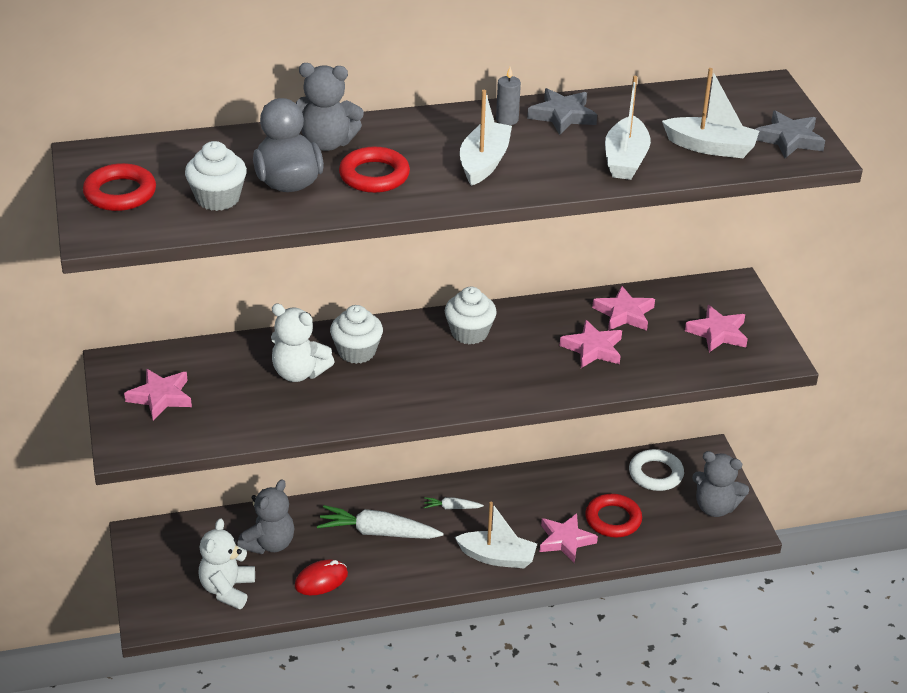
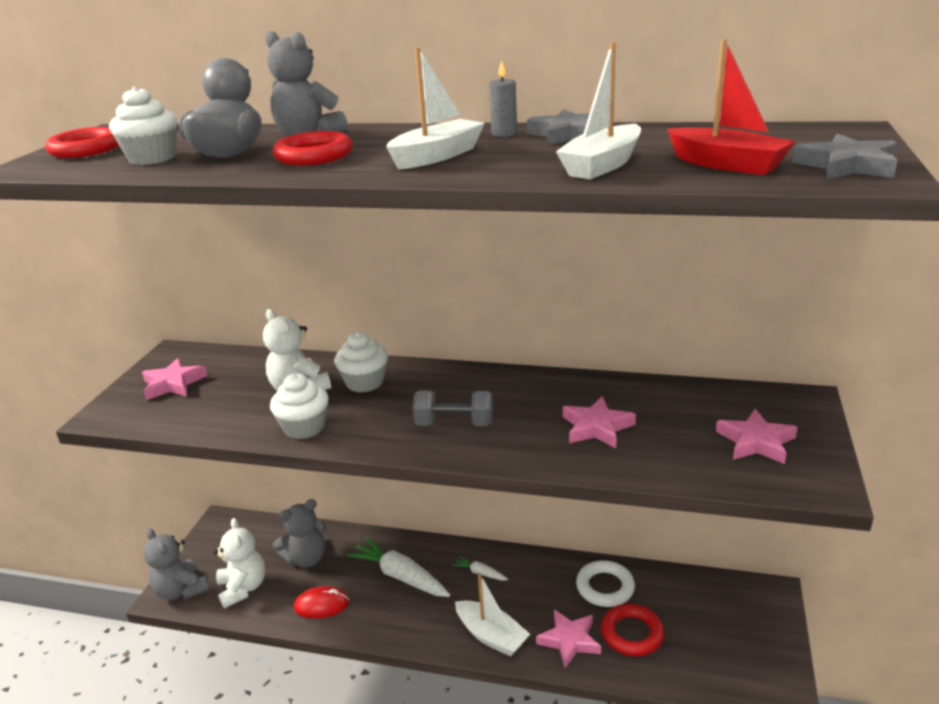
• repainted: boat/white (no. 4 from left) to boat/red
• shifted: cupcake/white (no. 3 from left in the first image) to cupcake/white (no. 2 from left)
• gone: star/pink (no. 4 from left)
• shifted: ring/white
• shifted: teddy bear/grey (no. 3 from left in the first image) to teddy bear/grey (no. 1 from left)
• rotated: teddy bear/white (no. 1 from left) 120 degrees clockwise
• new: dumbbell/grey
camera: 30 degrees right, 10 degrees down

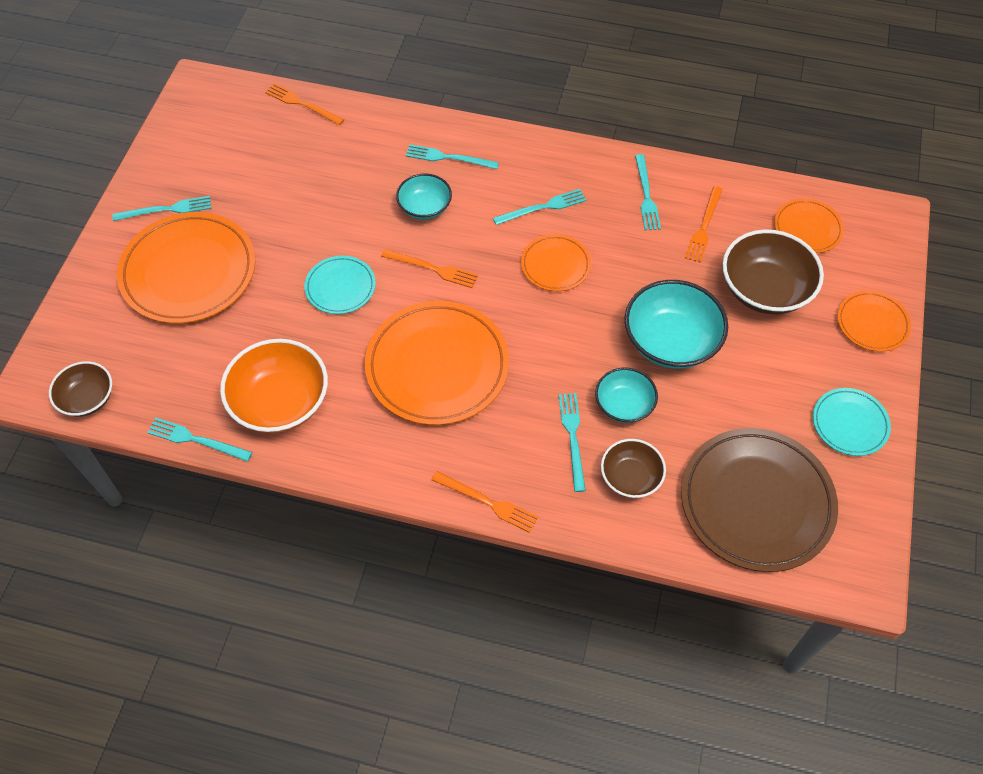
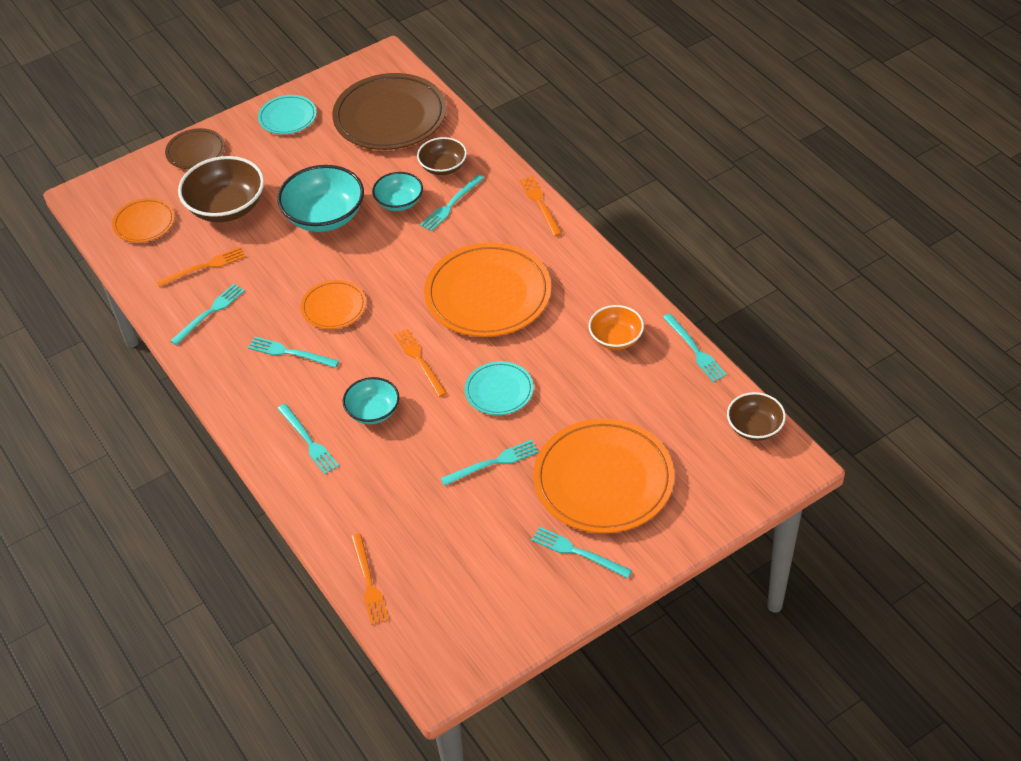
• repainted: plate/orange (no. 5 from left) to plate/brown (no. 1 from left)
• scaled: bowl/orange x0.59
• new: fork/turquoise (no. 5 from left)
camera: 135 degrees left, 10 degrees down

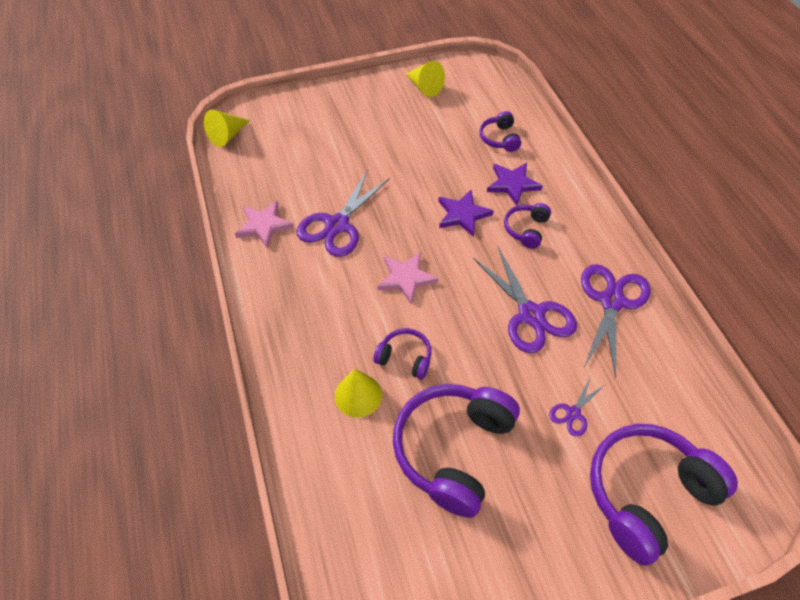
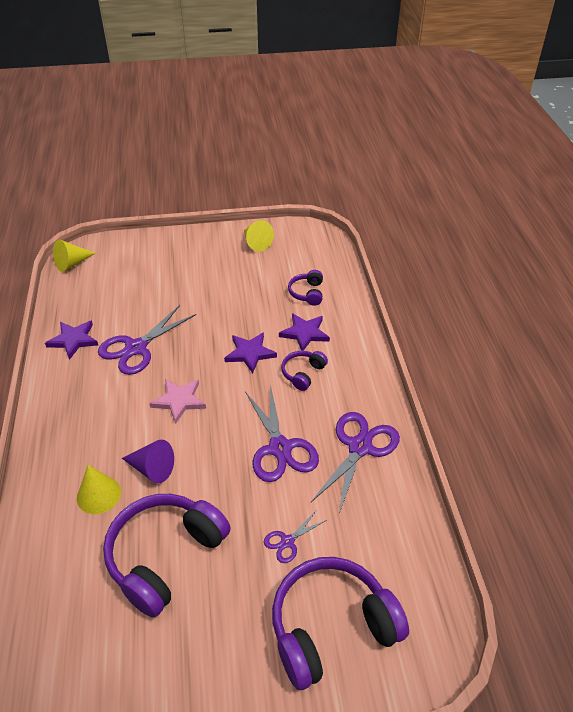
• repainted: star/pink (no. 1 from left) to star/purple (no. 1 from left)
• swapped: headphones/purple (no. 1 from left) to cone/purple
camera: 10 degrees right, 10 degrees down

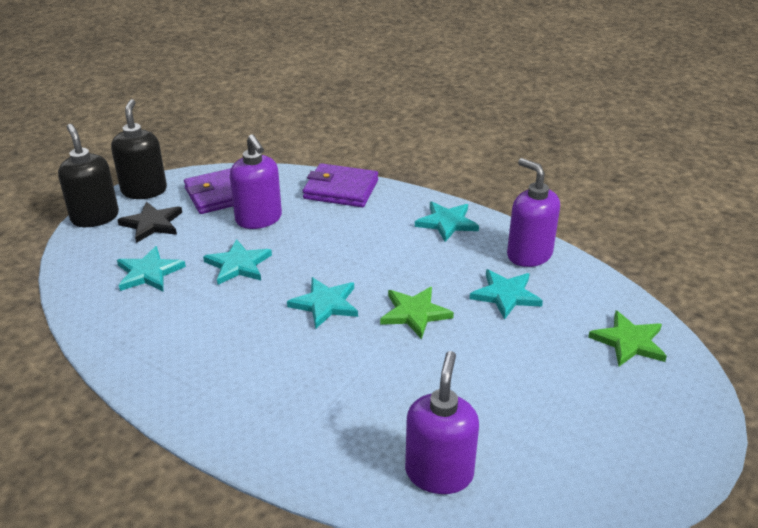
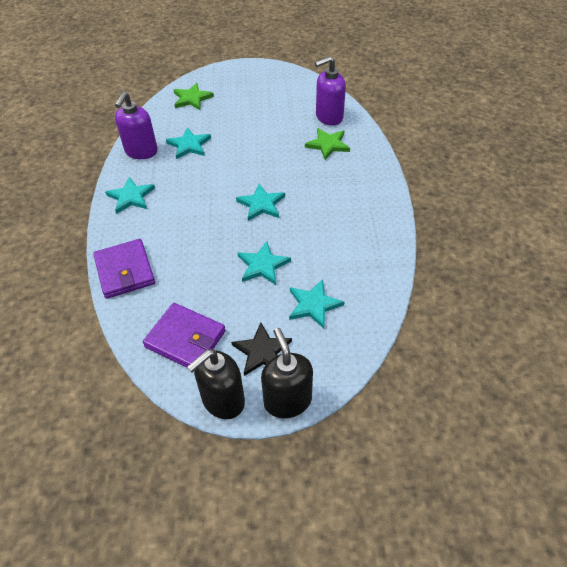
• rotated: soap dispenser/black (no. 1 from left in the first image) 135 degrees clockwise
• gone: soap dispenser/purple (no. 1 from left)
• shifted: star/green (no. 1 from left in the first image) to star/green (no. 2 from left)
camera: 125 degrees left, 15 degrees up

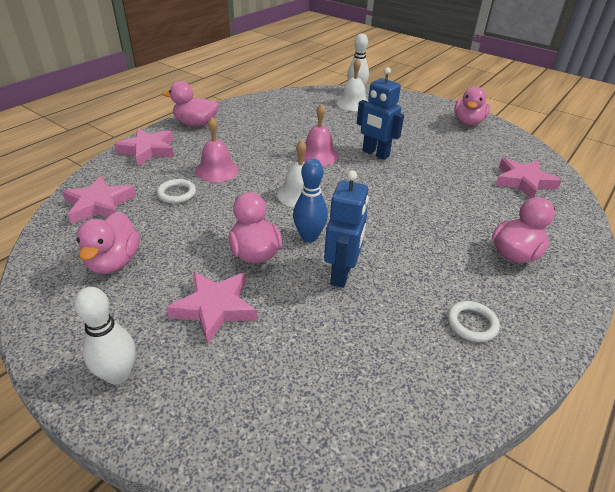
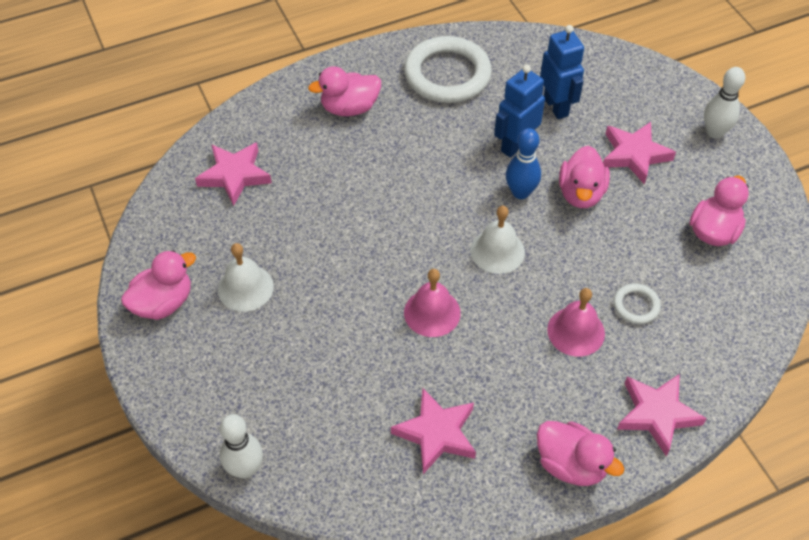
• shifted: bell/white (no. 2 from left in the first image) to bell/white (no. 1 from left)
• shifted: robot/blue (no. 2 from left)
• shifted: star/pink (no. 1 from left in the first image) to star/pink (no. 2 from left)
• scaled: ring/white (no. 2 from left in the first image) x2.19
camera: 150 degrees left, 15 degrees up

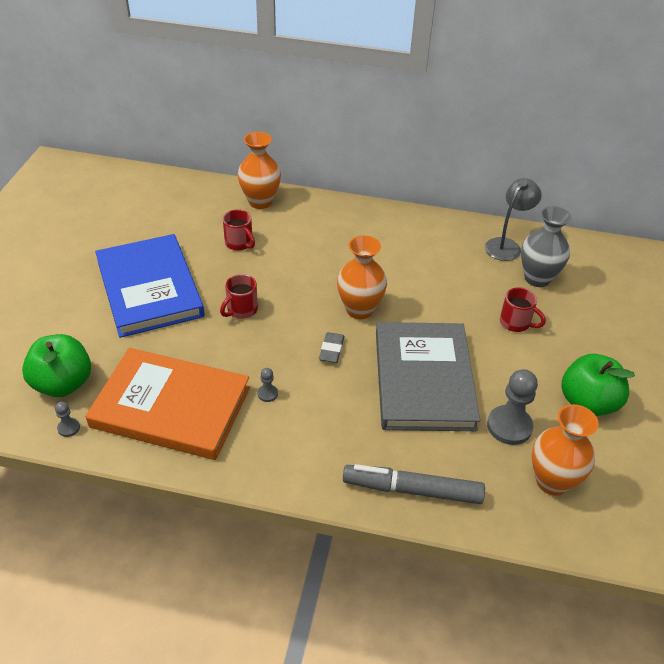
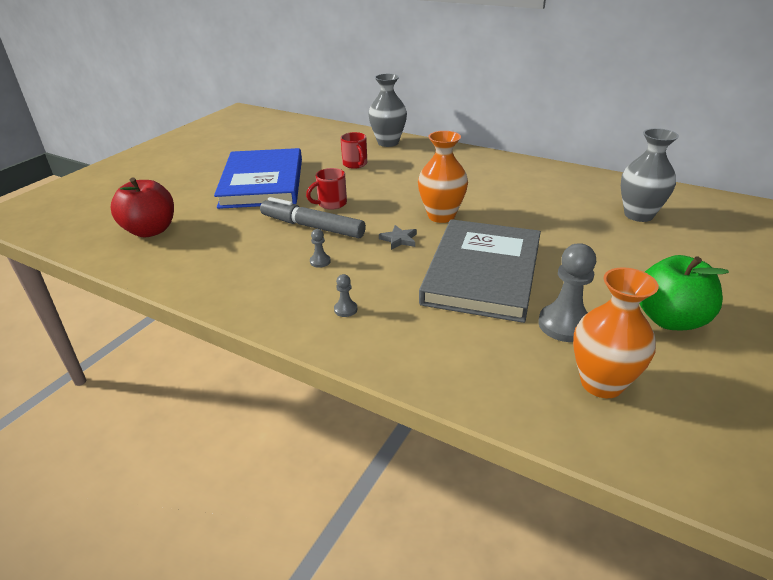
• repainted: vase/orange (no. 1 from left) to vase/grey (no. 1 from left)
• gone: lamp/grey
• gone: mug/red (no. 3 from left)
• swapped: eraser/grey to star/grey
• repainted: apple/green (no. 1 from left) to apple/red
• gone: book/orange
• shifted: pawn/grey (no. 1 from left in the first image) to pawn/grey (no. 2 from left)
• shifted: marker/grey
camera: 20 degrees right, 10 degrees down

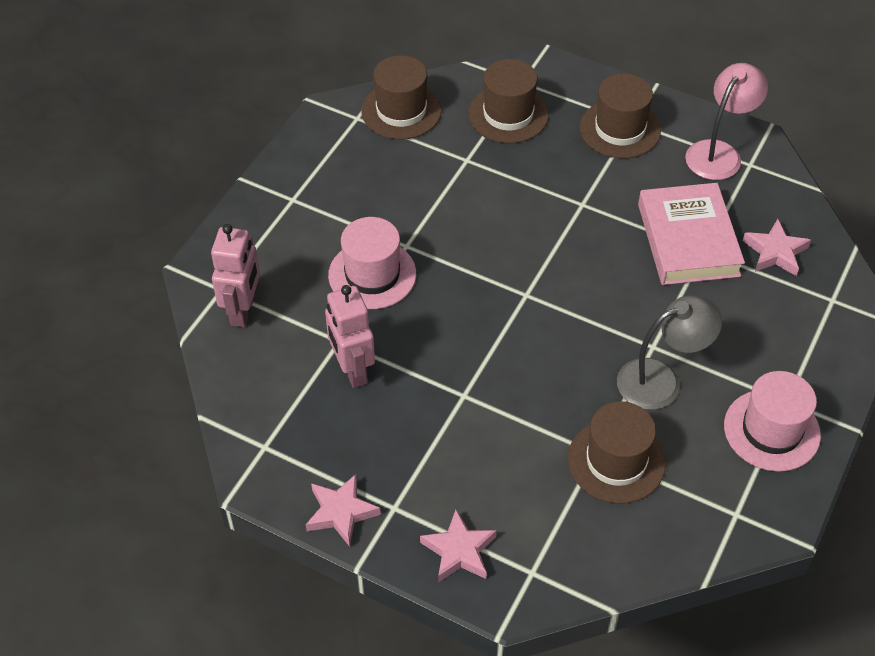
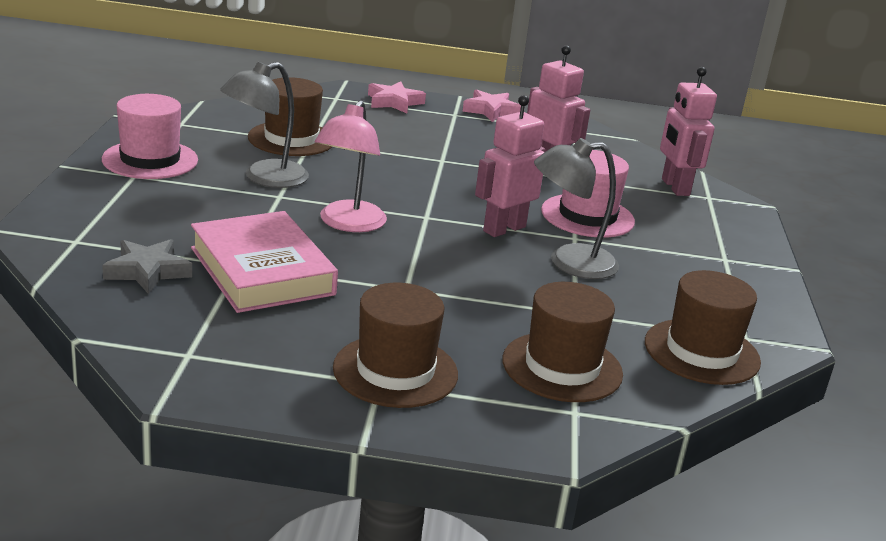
• shifted: lamp/pink
• repainted: star/pink (no. 3 from left) to star/grey
• new: robot/pink (no. 1 from left)
• new: lamp/grey (no. 2 from left)
camera: 155 degrees right, 25 degrees down

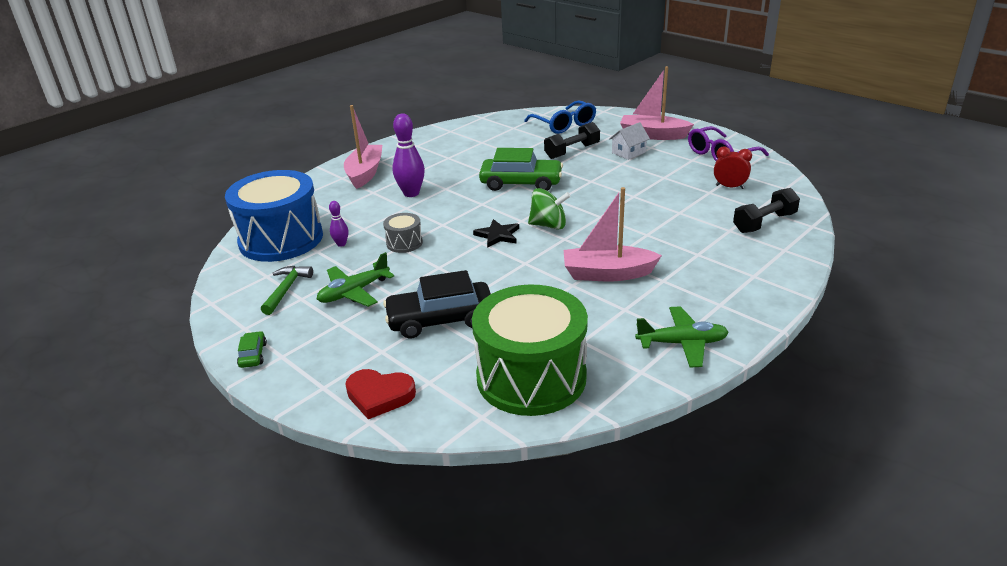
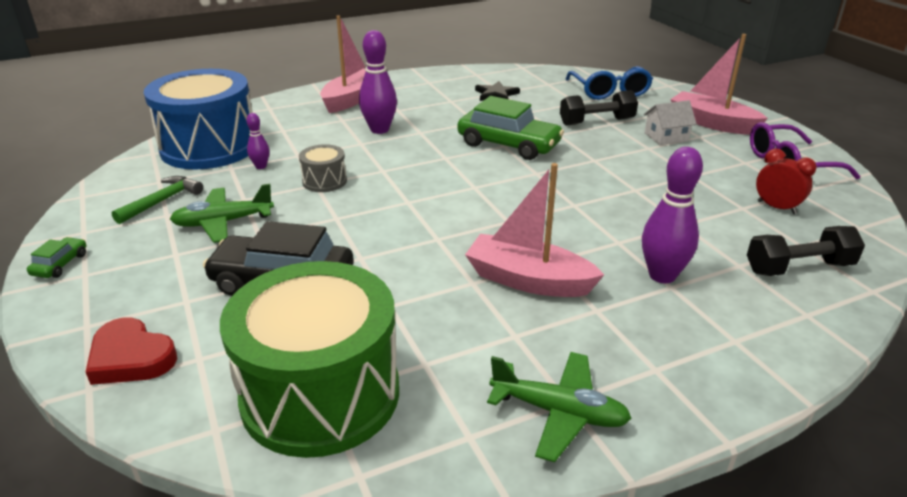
• gone: spinning top/green
• shifted: star/black
• new: bowling pin/purple (no. 3 from left)
camera: 20 degrees right, 0 degrees up

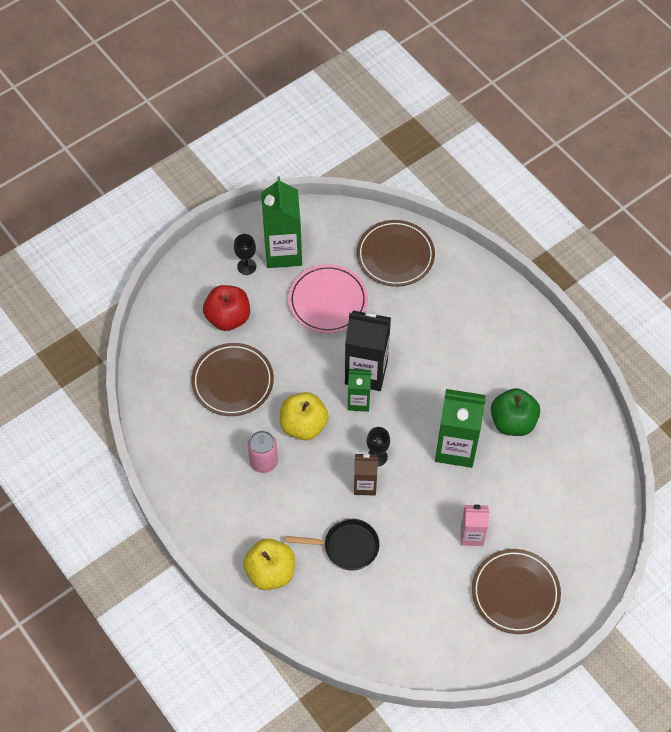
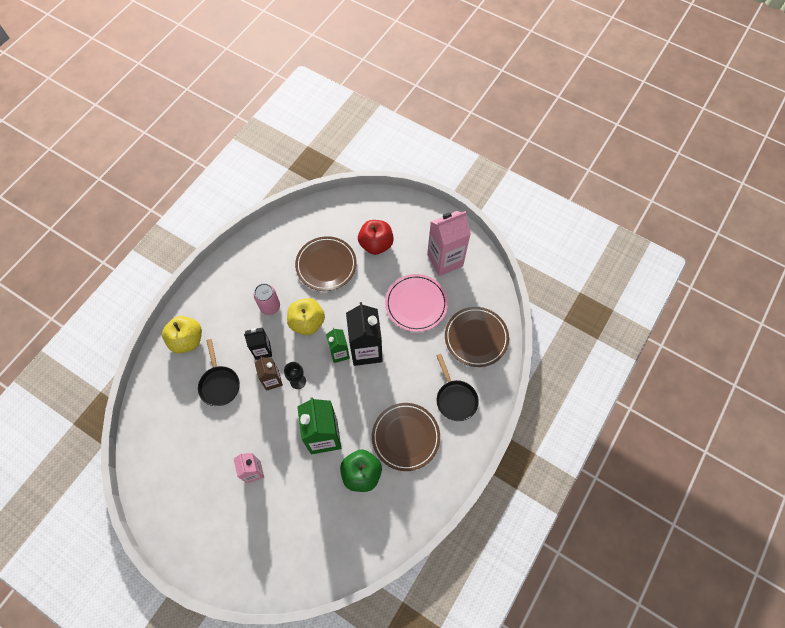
• repainted: carton/green (no. 1 from left) to carton/pink (no. 2 from left)
• gone: goblet/black (no. 1 from left)
• shifted: plate/brown (no. 3 from left in the first image) to plate/brown (no. 2 from left)
• new: carton/black (no. 1 from left)
• new: pan/black (no. 2 from left)
camera: 70 degrees right, 5 degrees up

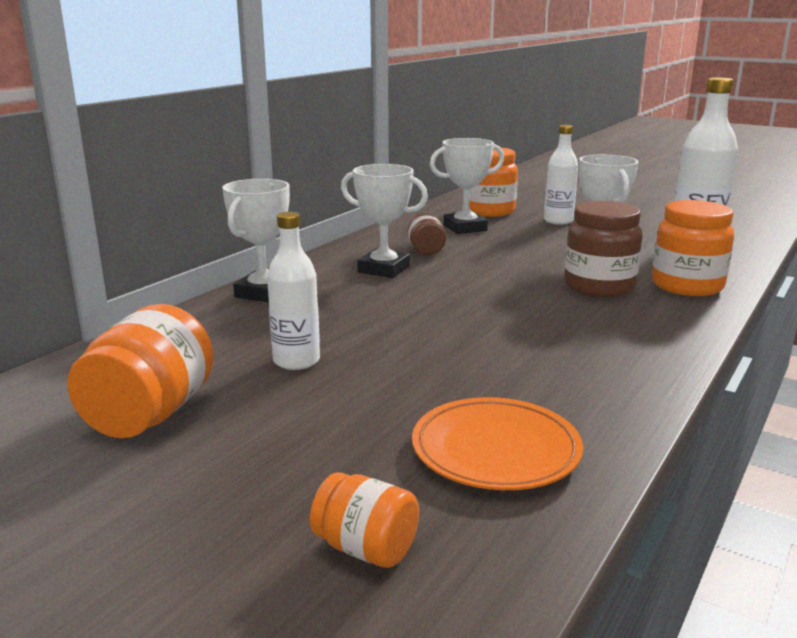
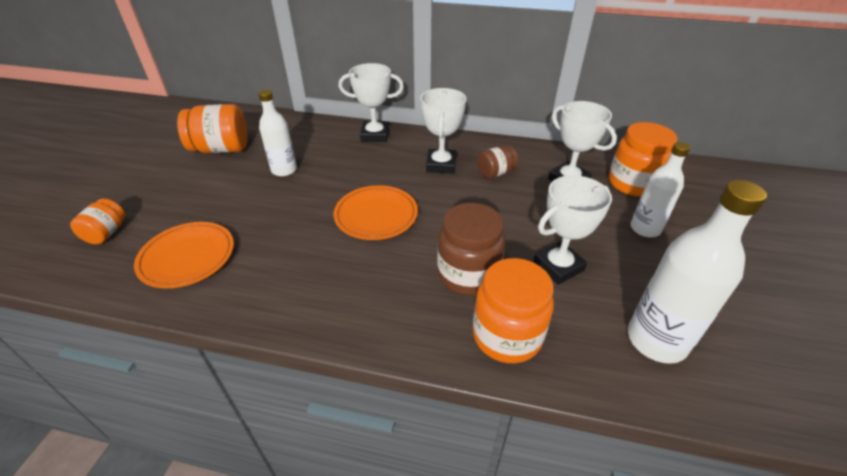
• new: plate/orange (no. 2 from left)
camera: 70 degrees right, 20 degrees up

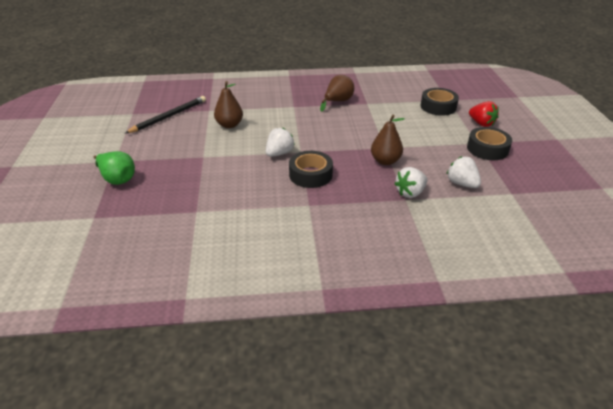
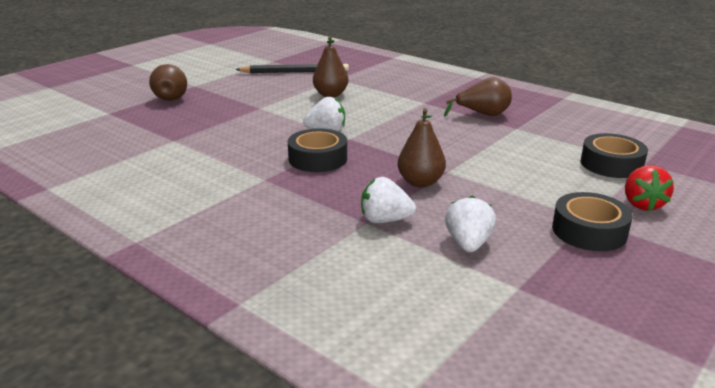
• repainted: pear/green to pear/brown (no. 1 from left)
camera: 45 degrees right, 10 degrees down

